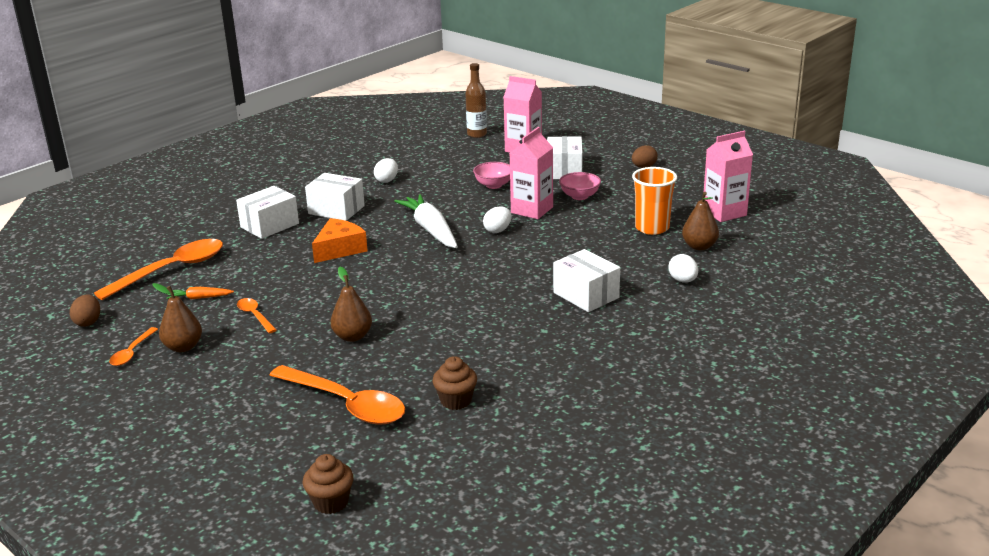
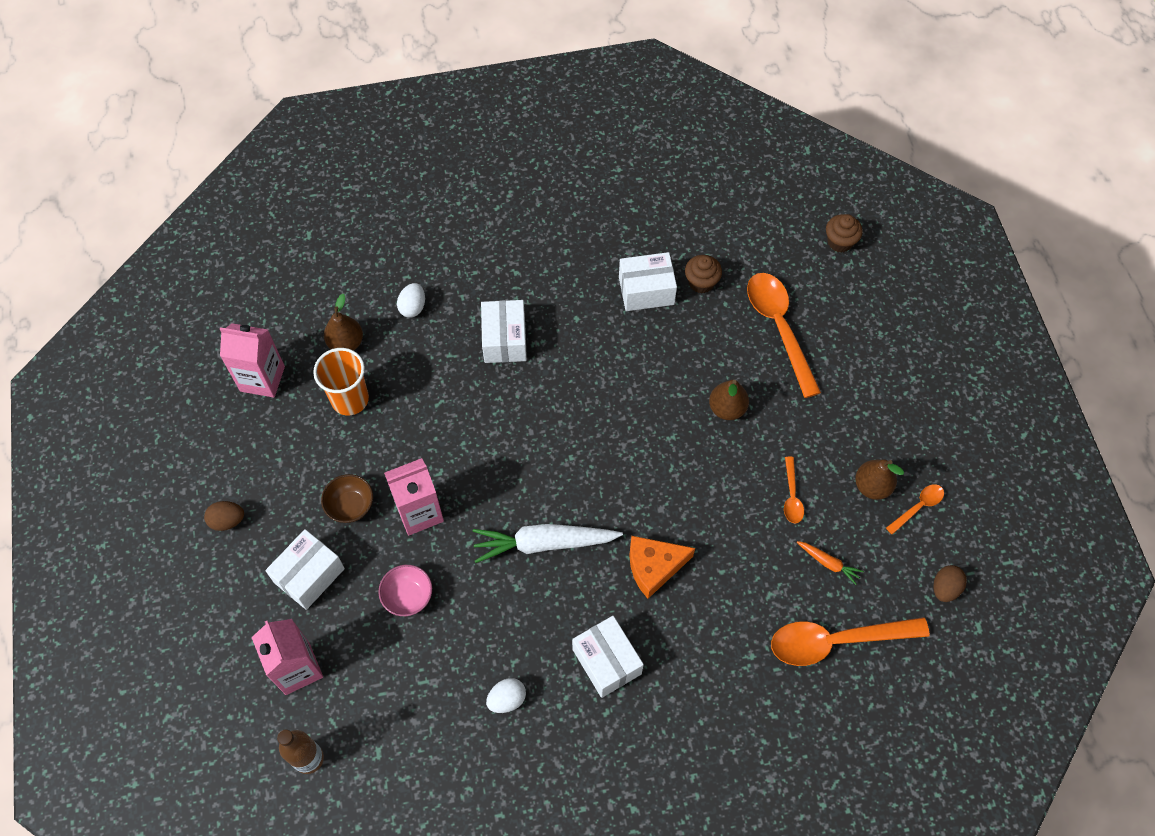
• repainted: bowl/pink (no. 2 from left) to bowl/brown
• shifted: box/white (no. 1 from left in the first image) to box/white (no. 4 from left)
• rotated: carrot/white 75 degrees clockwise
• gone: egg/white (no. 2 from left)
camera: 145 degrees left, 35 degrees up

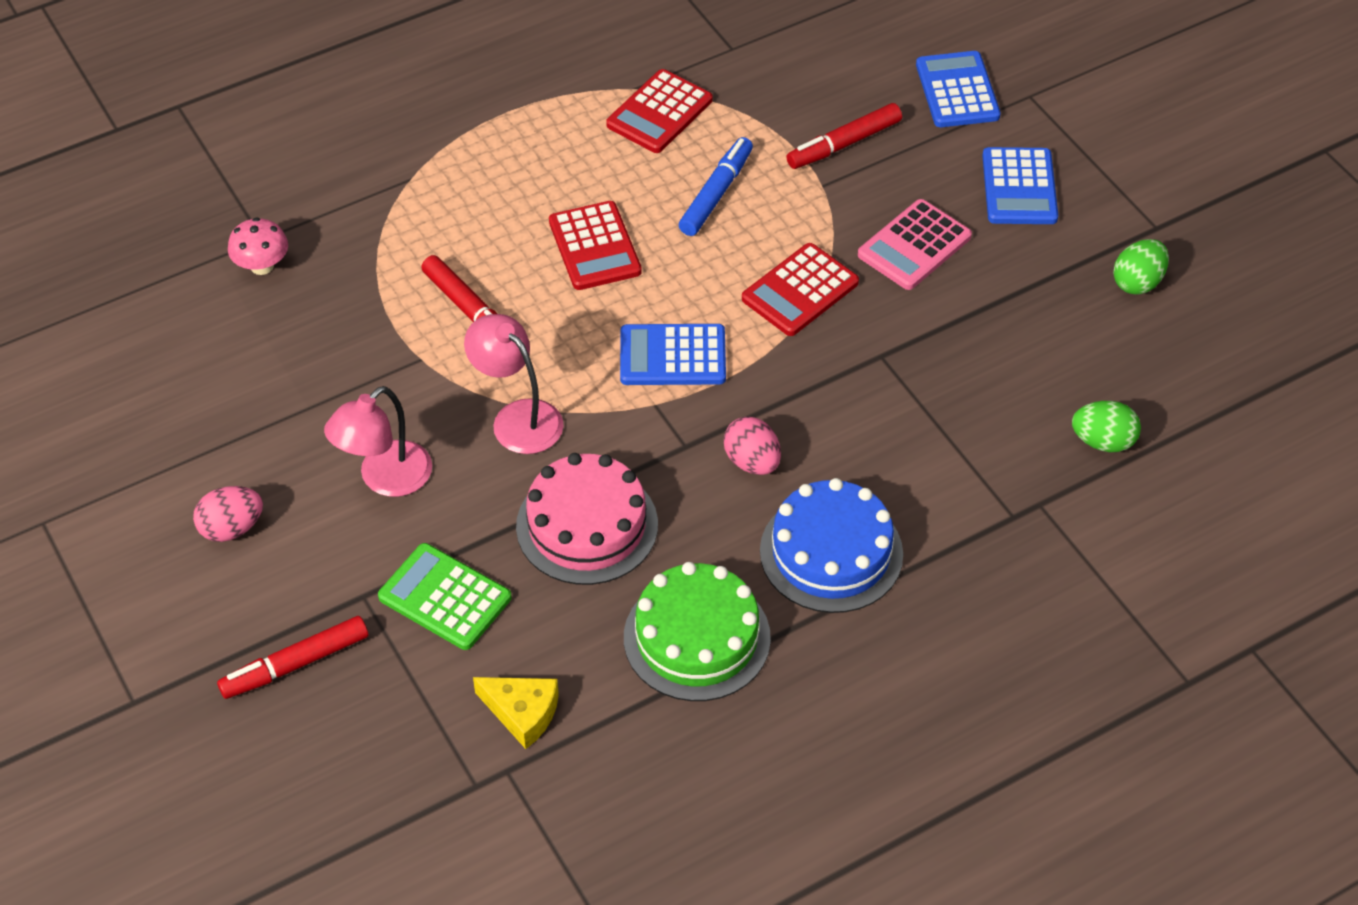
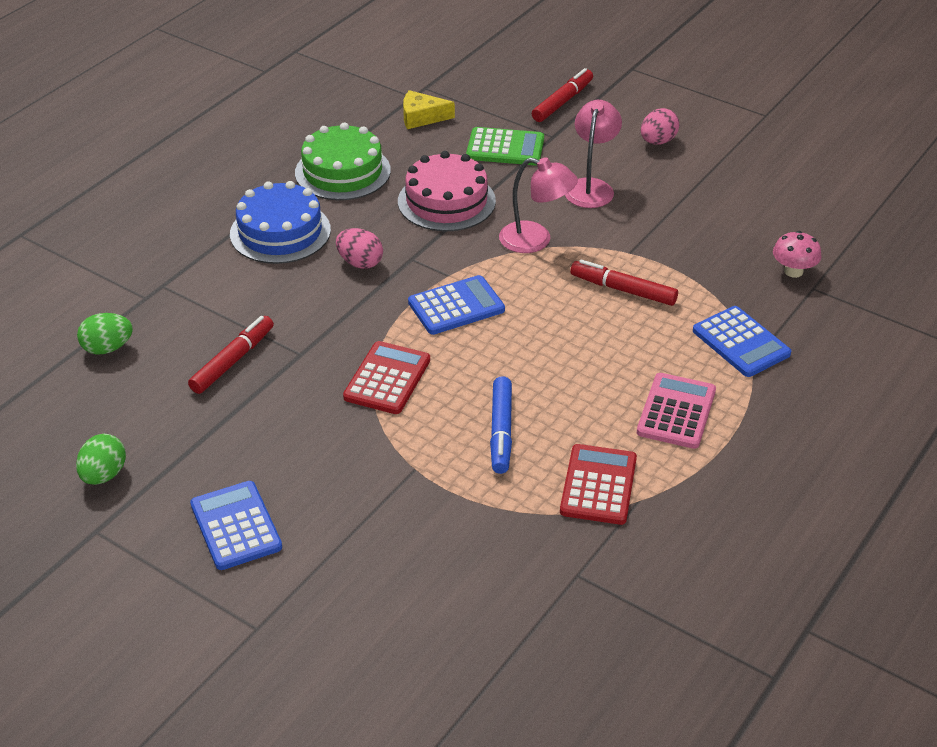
• shifted: calculator/blue (no. 2 from left in the first image) to calculator/blue (no. 3 from left)
• shifted: marker/red (no. 3 from left in the first image) to marker/red (no. 1 from left)
• shifted: calculator/pink
• gone: calculator/red (no. 1 from left)
camera: 155 degrees right, 10 degrees down

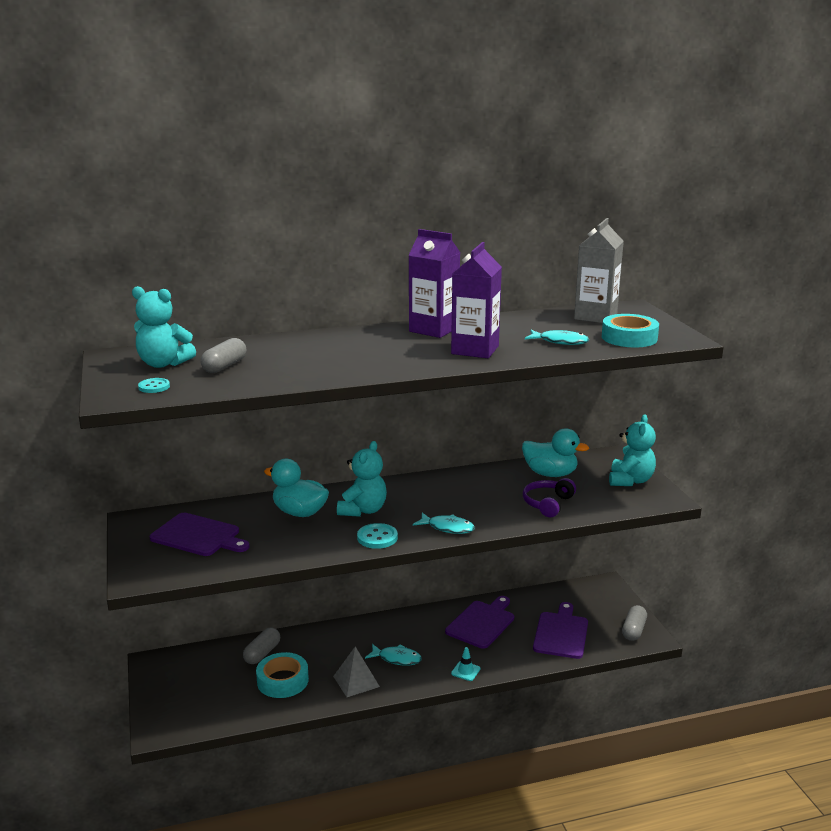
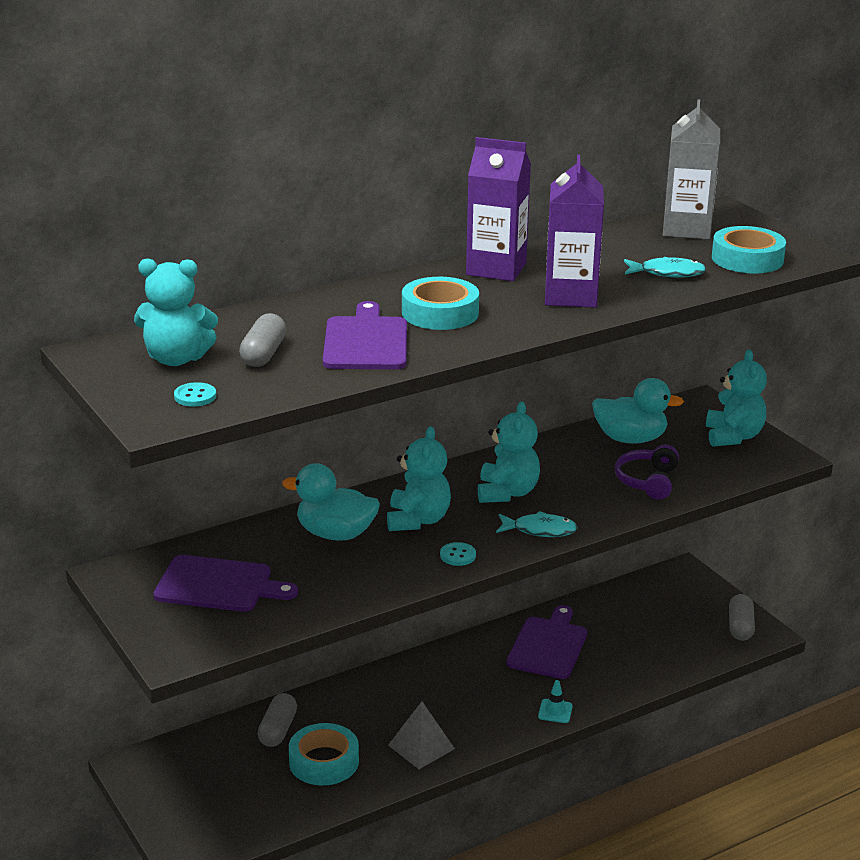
• scaled: button/turquoise (no. 2 from left) x0.67
• shifted: cutting board/purple (no. 3 from left in the first image) to cutting board/purple (no. 2 from left)
• gone: fish/turquoise (no. 1 from left)
• new: tape/turquoise (no. 2 from left)
• new: teddy bear/turquoise (no. 3 from left)
camera: 15 degrees left, 5 degrees up

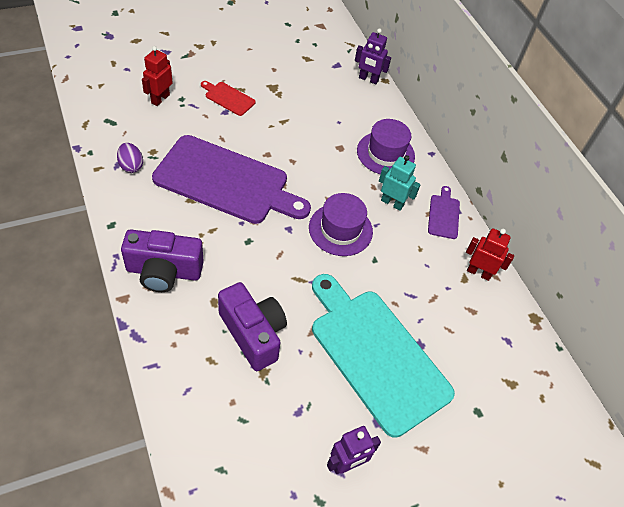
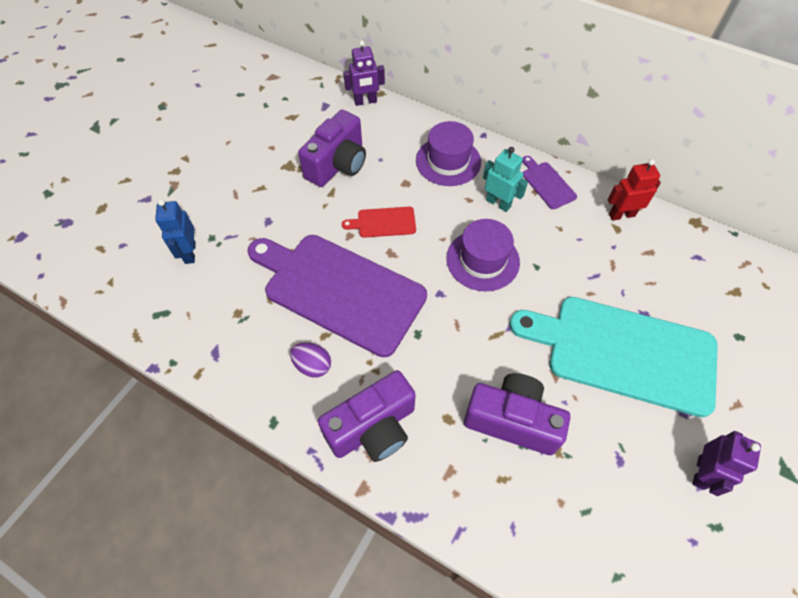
• repainted: robot/red (no. 1 from left) to robot/blue
• shifted: cutting board/red
• rotated: cutting board/purple (no. 1 from left) 135 degrees counterclockwise
• shifted: egg/purple
• rotated: robot/turquoise 45 degrees clockwise
• new: camera/purple (no. 1 from left)
camera: 30 degrees left, 5 degrees up

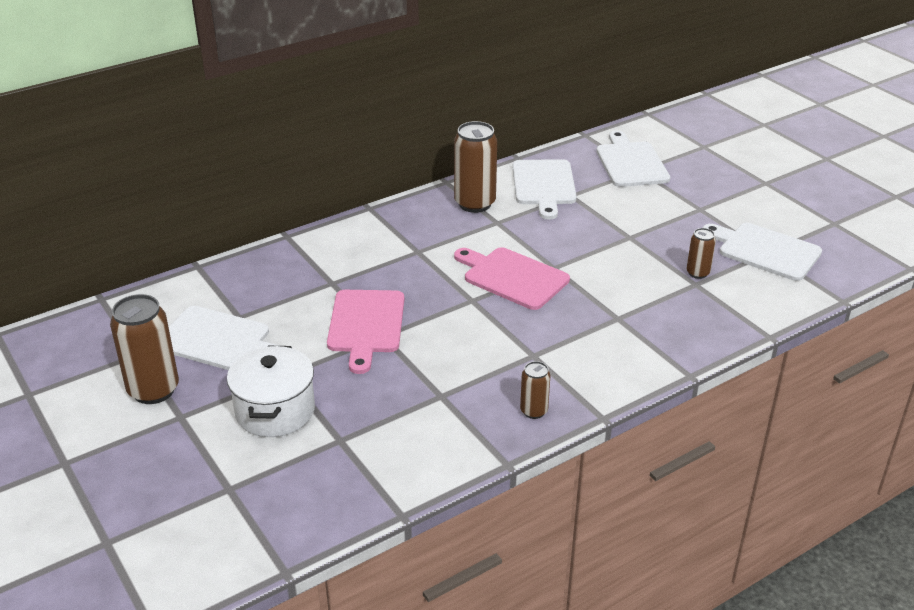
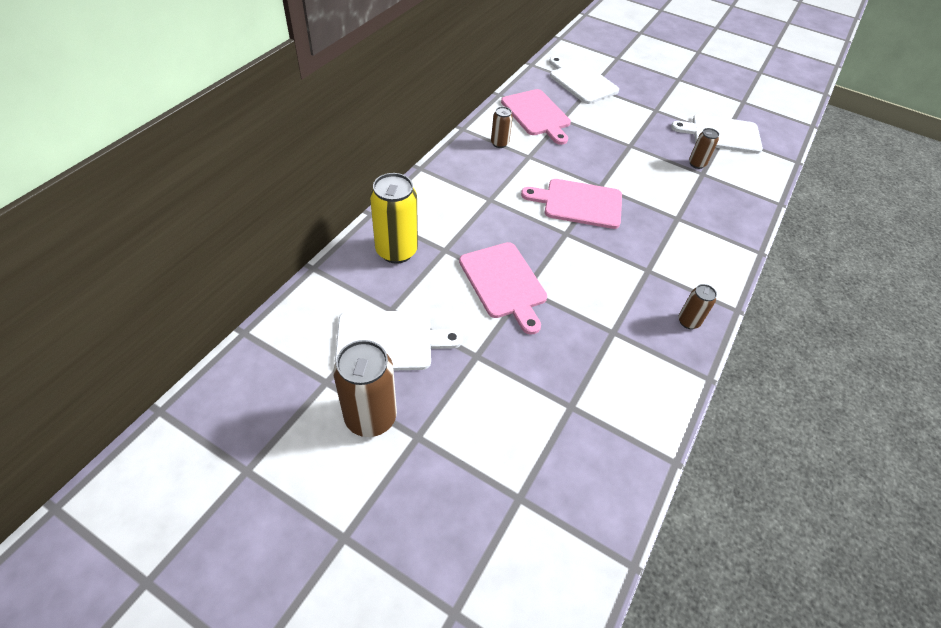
• scaled: can/brown (no. 2 from left) x0.52
• repainted: cutting board/white (no. 2 from left) to cutting board/pink (no. 2 from left)
• gone: pot/white
• new: can/yellow
camera: 30 degrees left, 15 degrees up

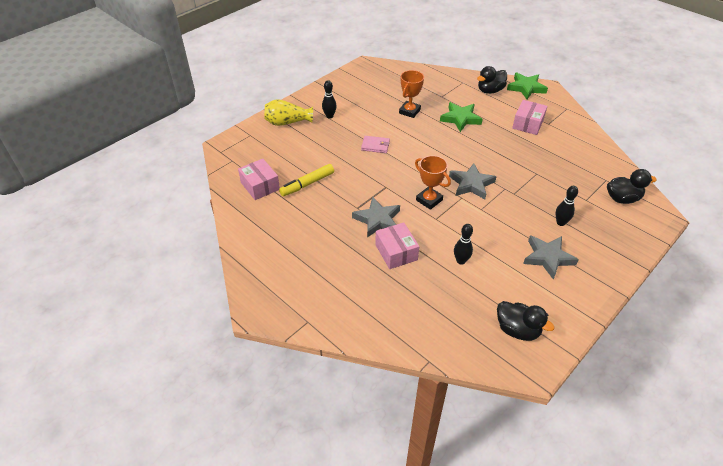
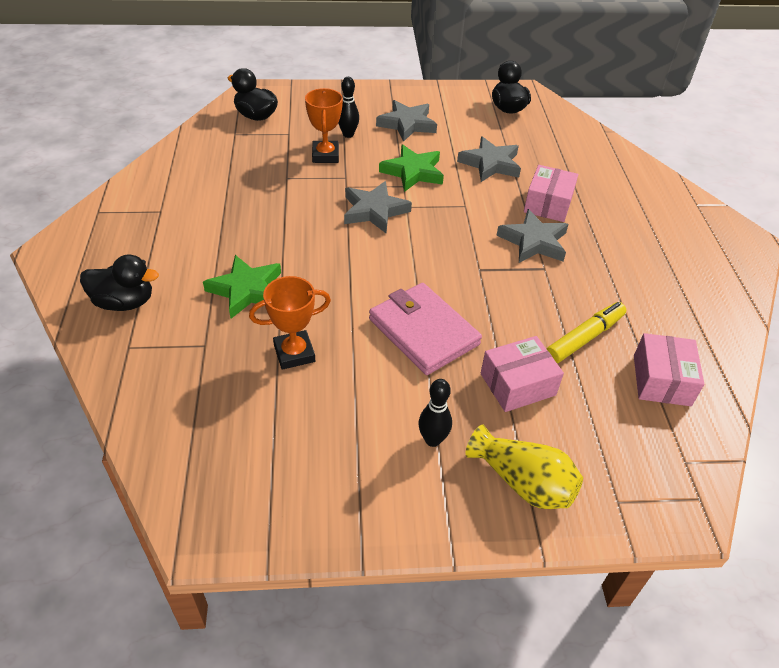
• shifted: star/green (no. 2 from left)
• shifted: box/pink (no. 3 from left in the first image) to box/pink (no. 1 from left)
• scaled: wallet/pink x1.90
• shifted: trophy/orange (no. 2 from left)
• rotated: marker/yellow 45 degrees counterclockwise
• swapped: bowling pin/black (no. 2 from left) to star/grey (no. 3 from left)
camera: 140 degrees left, 0 degrees up

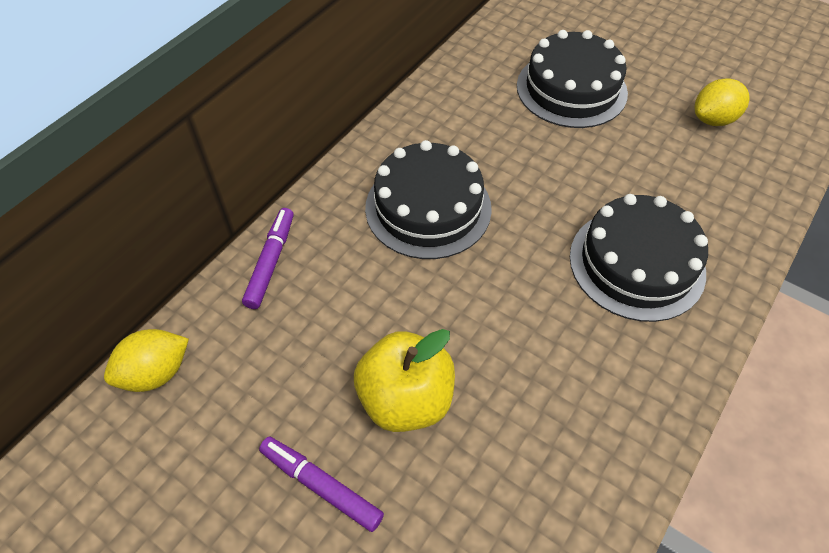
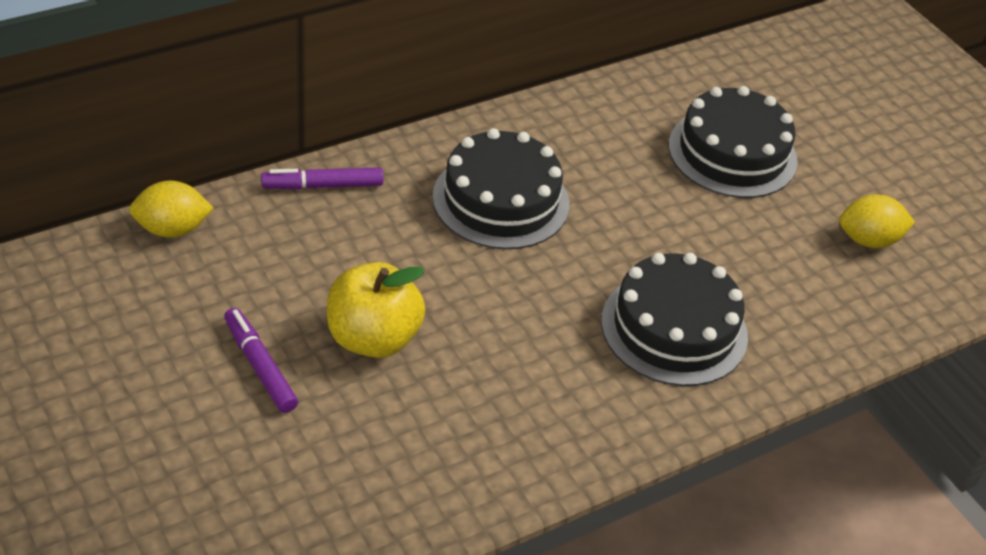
• rotated: marker/purple (no. 1 from left in the first image) 135 degrees counterclockwise
camera: 20 degrees right, 10 degrees down

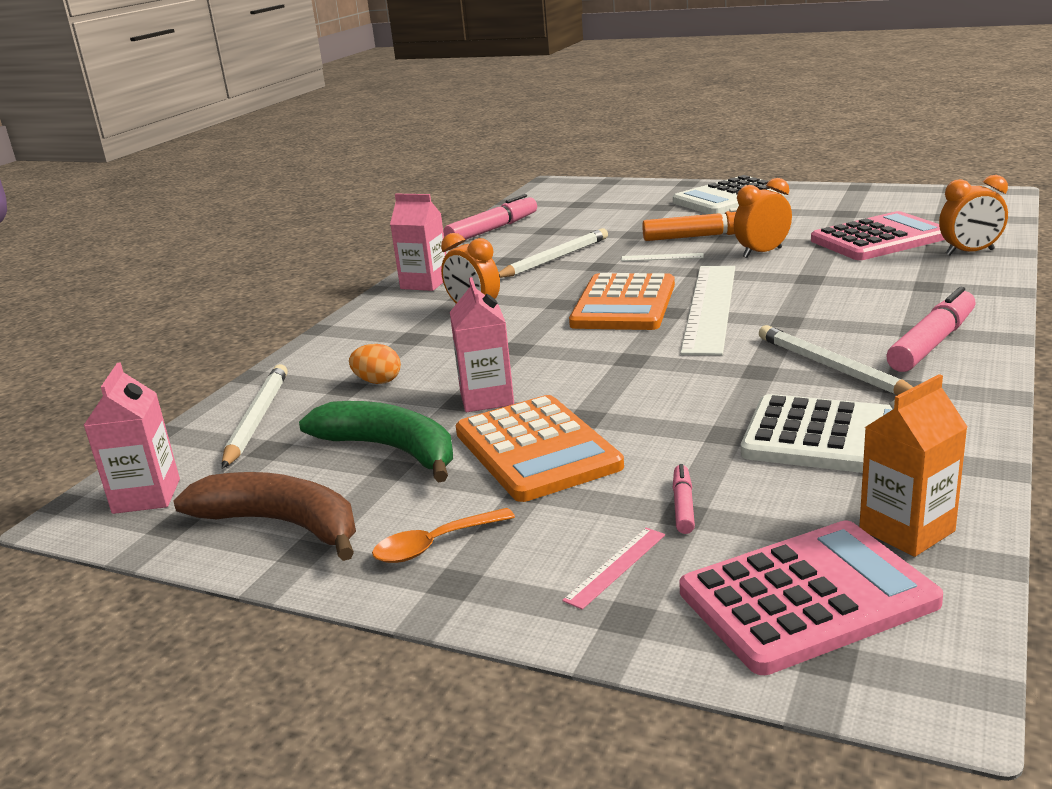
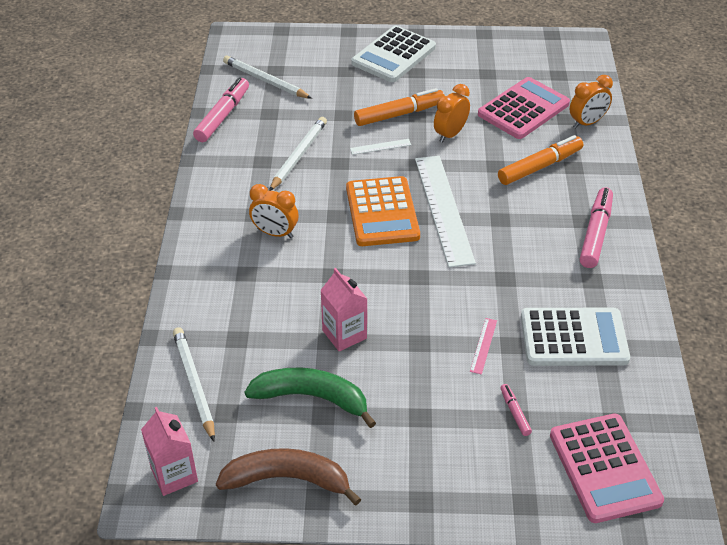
• gone: carton/pink (no. 2 from left)
• shifted: pencil/white (no. 3 from left in the first image) to pencil/white (no. 2 from left)
• gone: egg/orange
• gone: carton/orange
• gone: calculator/orange (no. 1 from left)
• gone: spoon/orange
• rotated: calculator/pink (no. 1 from left in the first image) 120 degrees clockwise
• shifted: ruler/pink
• new: marker/orange (no. 2 from left)
camera: 25 degrees left, 20 degrees up

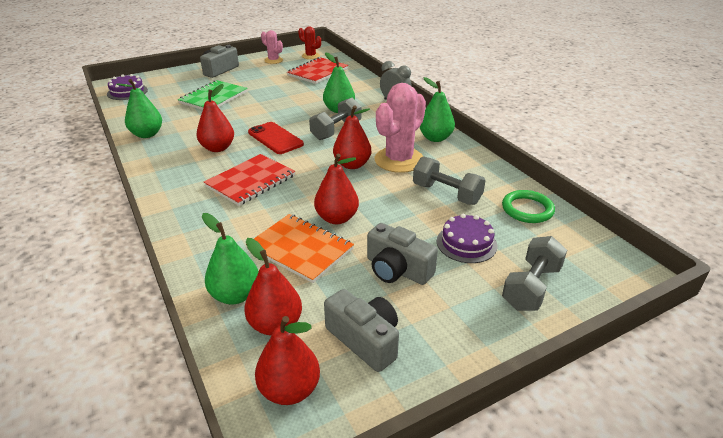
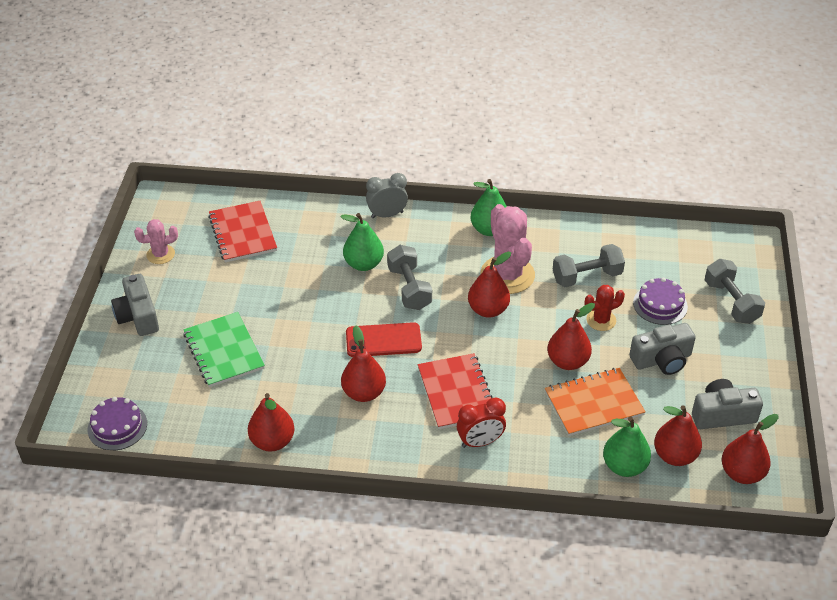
• shifted: cactus/red
• repainted: pear/green (no. 1 from left) to pear/red (no. 1 from left)
• gone: ring/green
• new: clock/red
camera: 55 degrees left, 10 degrees up

